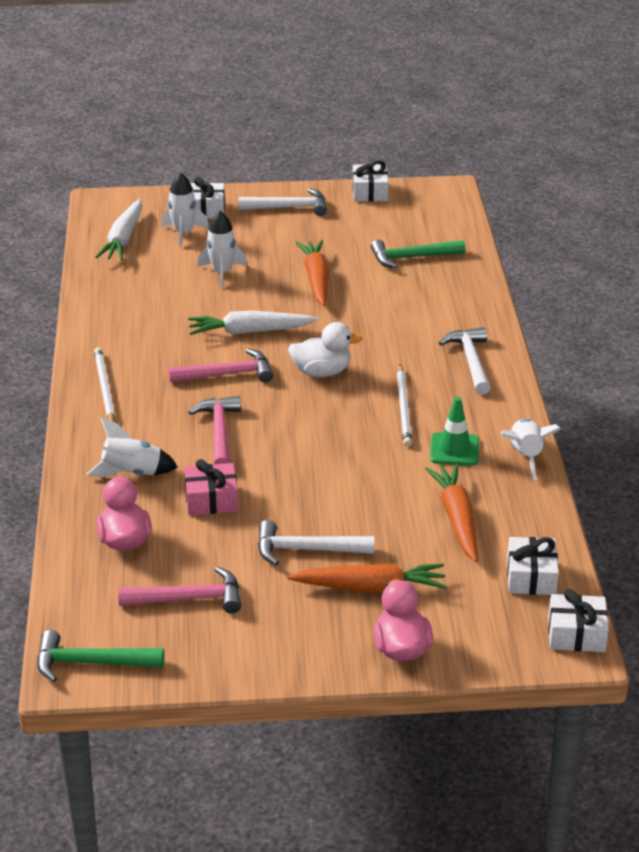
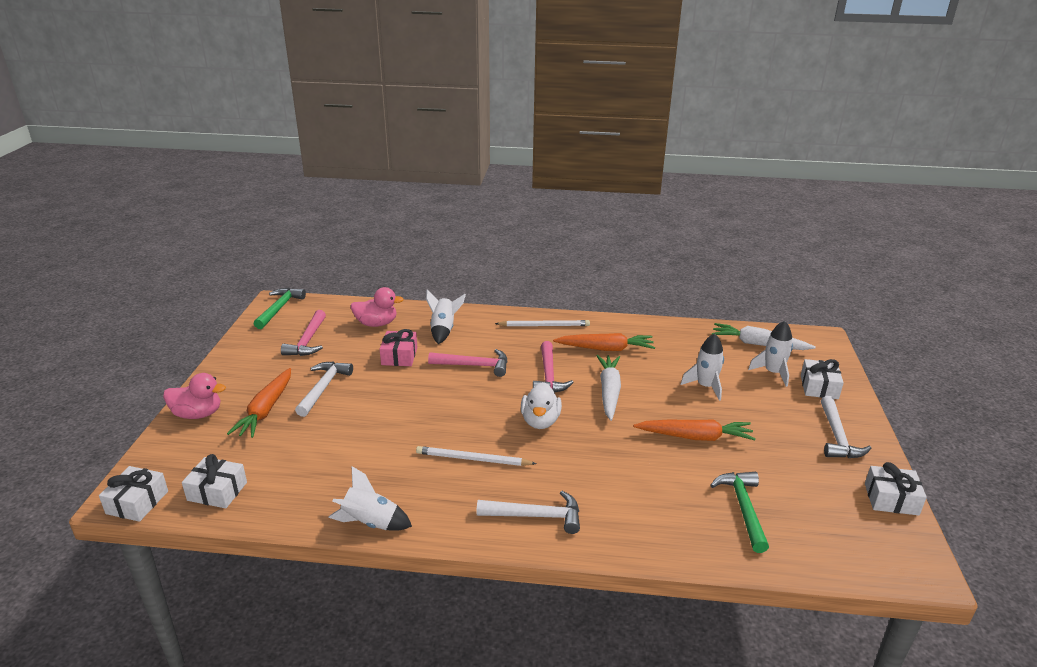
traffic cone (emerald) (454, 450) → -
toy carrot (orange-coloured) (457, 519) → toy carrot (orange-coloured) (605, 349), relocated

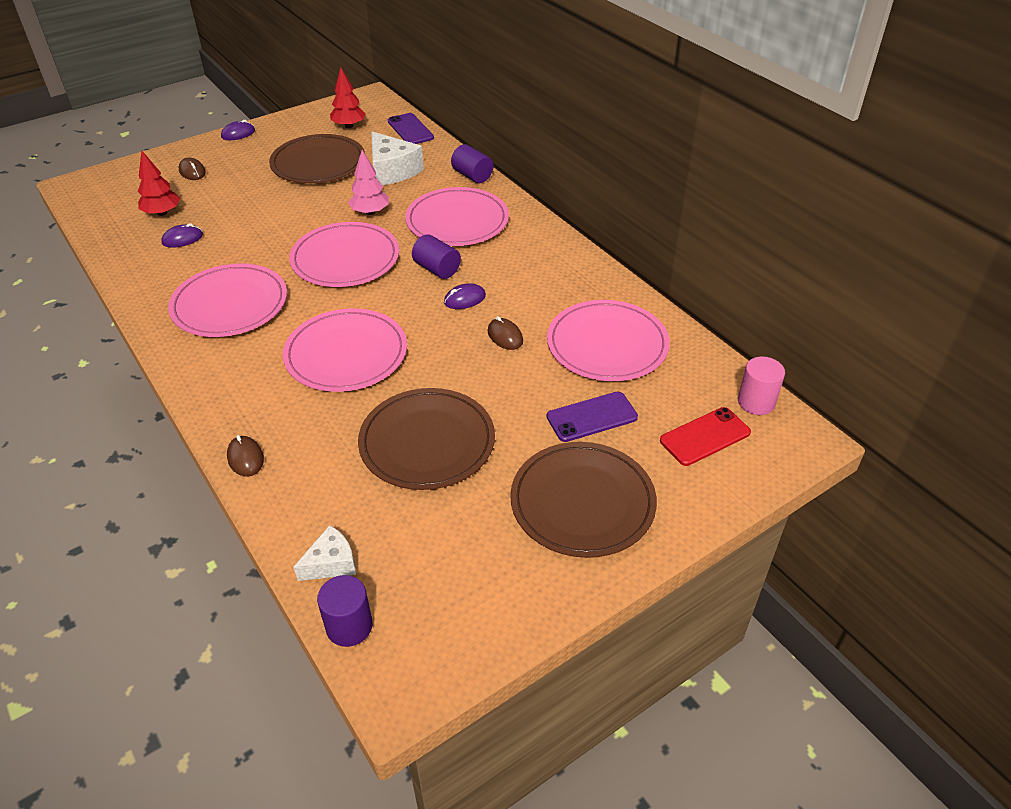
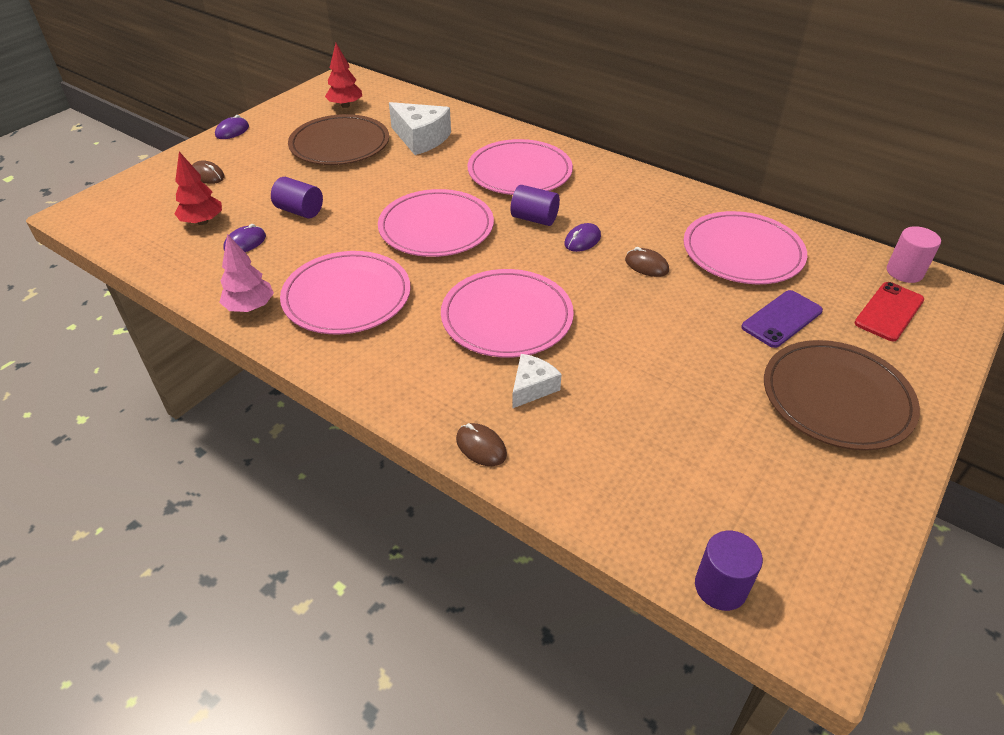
plate (russet) (427, 442) → -
phone (royal purple) (410, 129) → -
cheese (pure white) (331, 563) → cheese (pure white) (532, 387), relocated
fir tree (rosy) (370, 212) → fir tree (rosy) (250, 307), relocated
cylinder (royal purple) (472, 176) → cylinder (royal purple) (300, 211), relocated

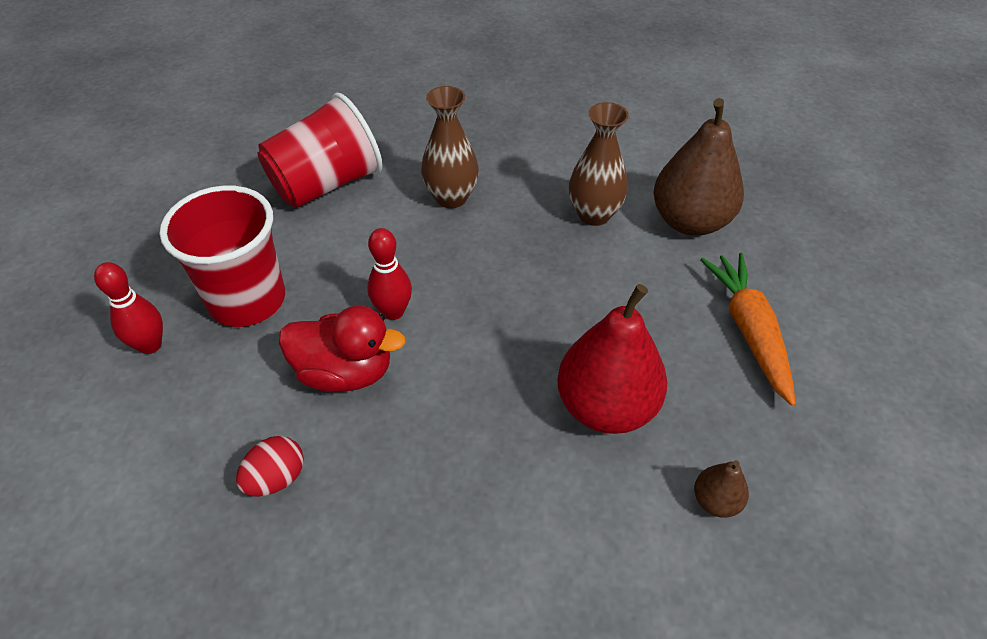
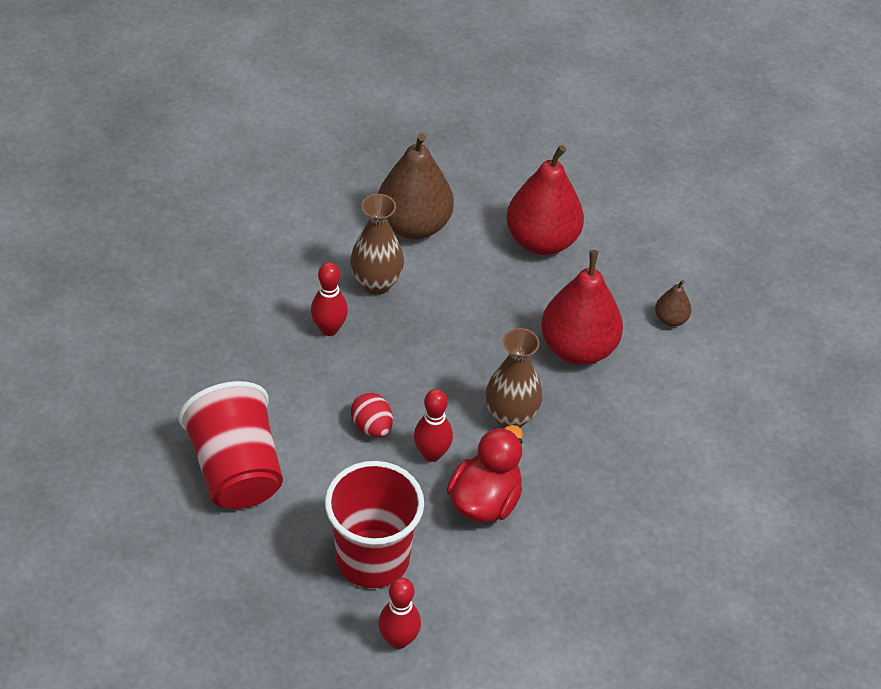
- → skittle (crimson) (329, 329)
egg shape (crimson) (276, 479) → egg shape (crimson) (372, 427), relocated
tall vase (russet) (451, 197) → tall vase (russet) (510, 417), relocated
toy carrot (orange-coloured) (749, 331) → pear (crimson) (542, 241)

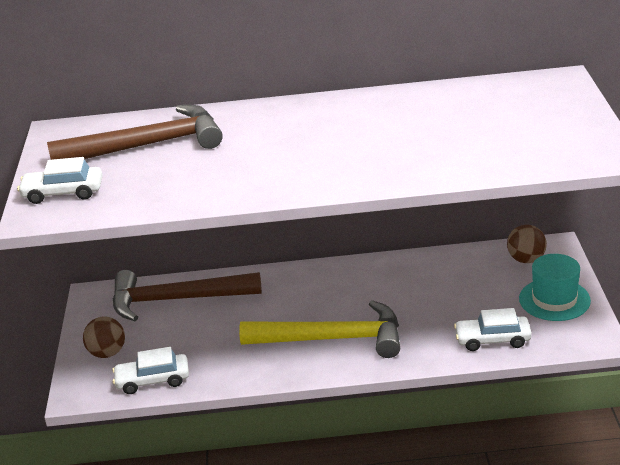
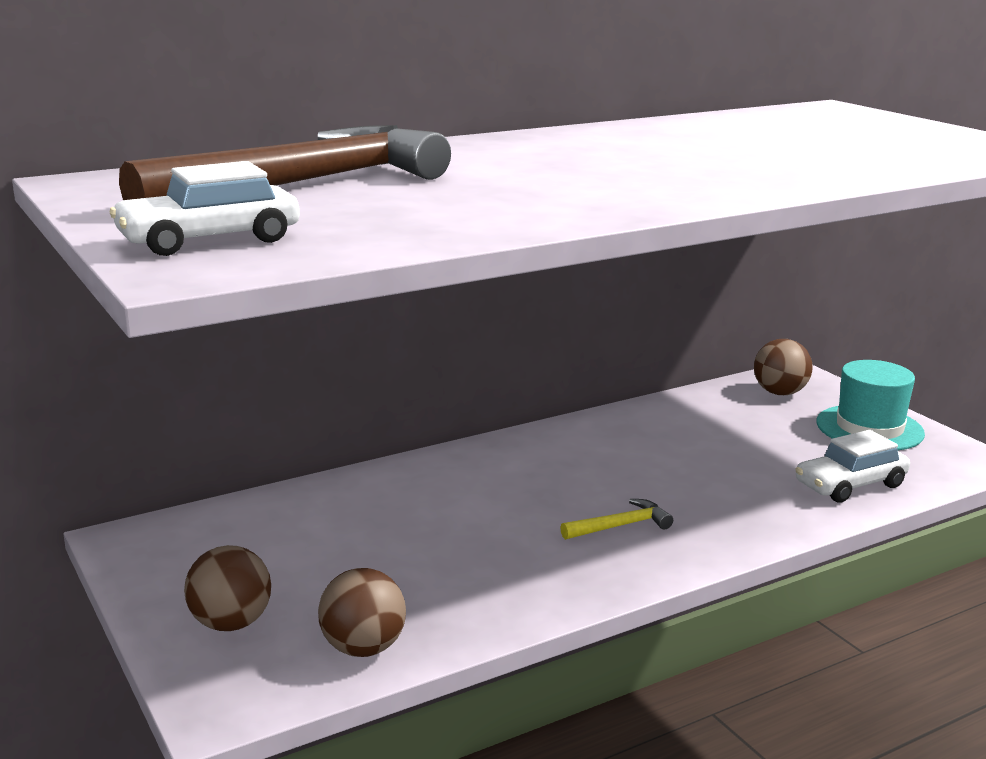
carpenter's hammer (russet) (177, 300) → -
automobile (pure white) (153, 380) → sphere (russet) (363, 648)
carpenter's hammer (golden) (332, 339) → carpenter's hammer (golden) (620, 526), x0.40

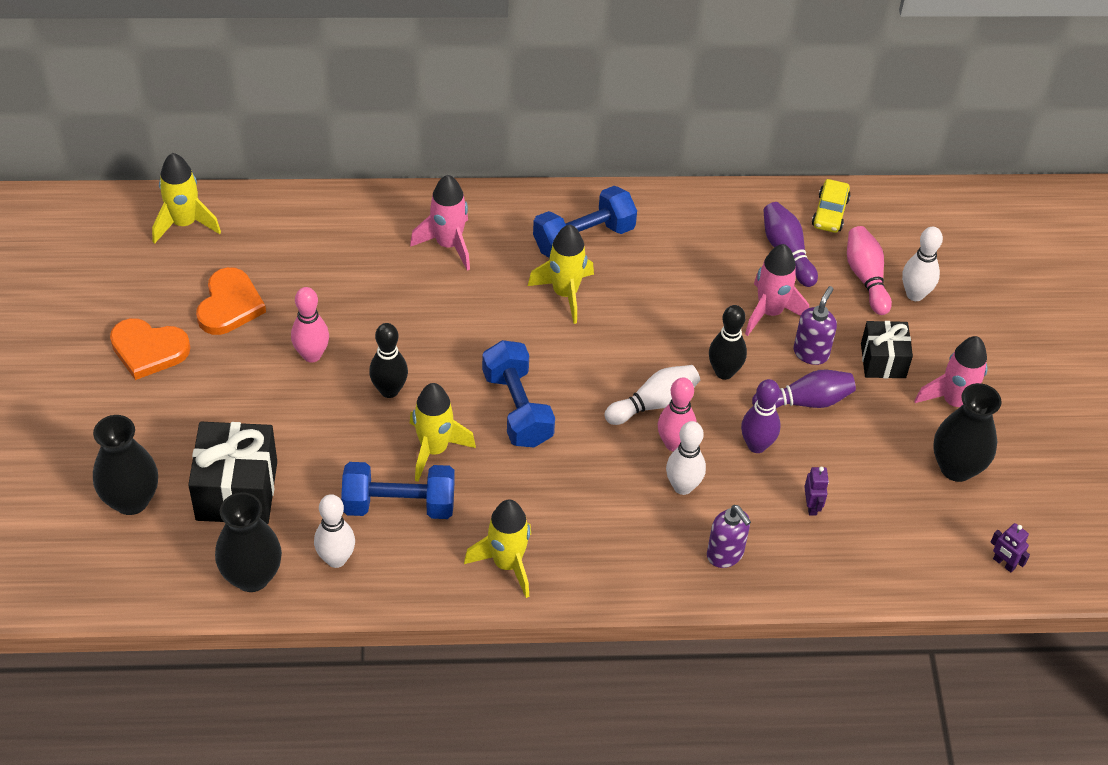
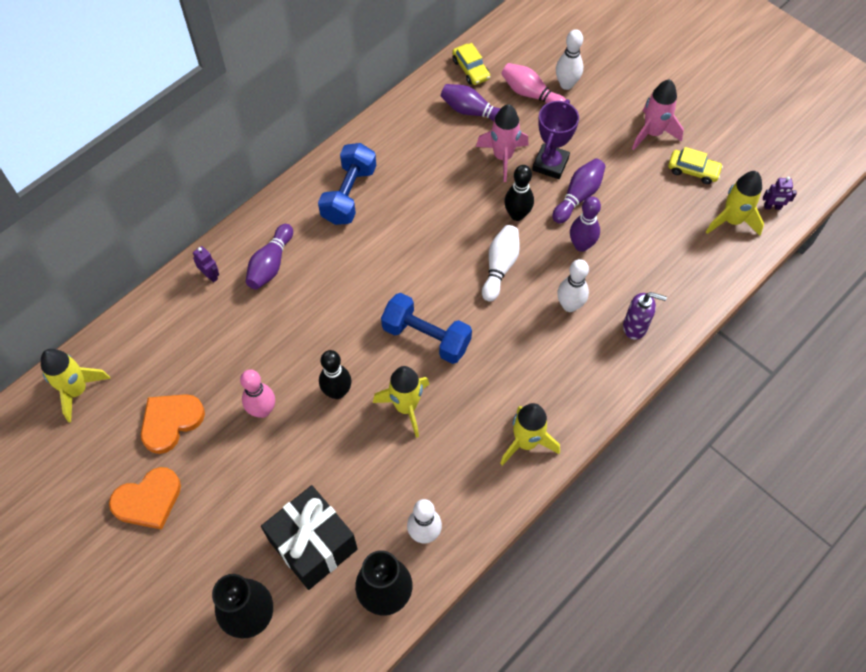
hand weight (royal blue) (399, 504) → -
skittle (rosy) (674, 444) → -
present (ebony) (883, 360) → -
rocket (golden) (565, 293) → rocket (golden) (732, 220), relocated
robot figure (royal purple) (812, 506) → robot figure (royal purple) (210, 275), relocated
rocket (rosy) (448, 244) → skittle (royal purple) (270, 264)
soap pump (royal purple) (811, 353) → prize cup (royal purple) (550, 164)
tall vase (ebony) (956, 467) → automobile (golden) (693, 170)
love heart (orange-coloured) (229, 305) → love heart (orange-coloured) (171, 422), 105 degrees counterclockwise

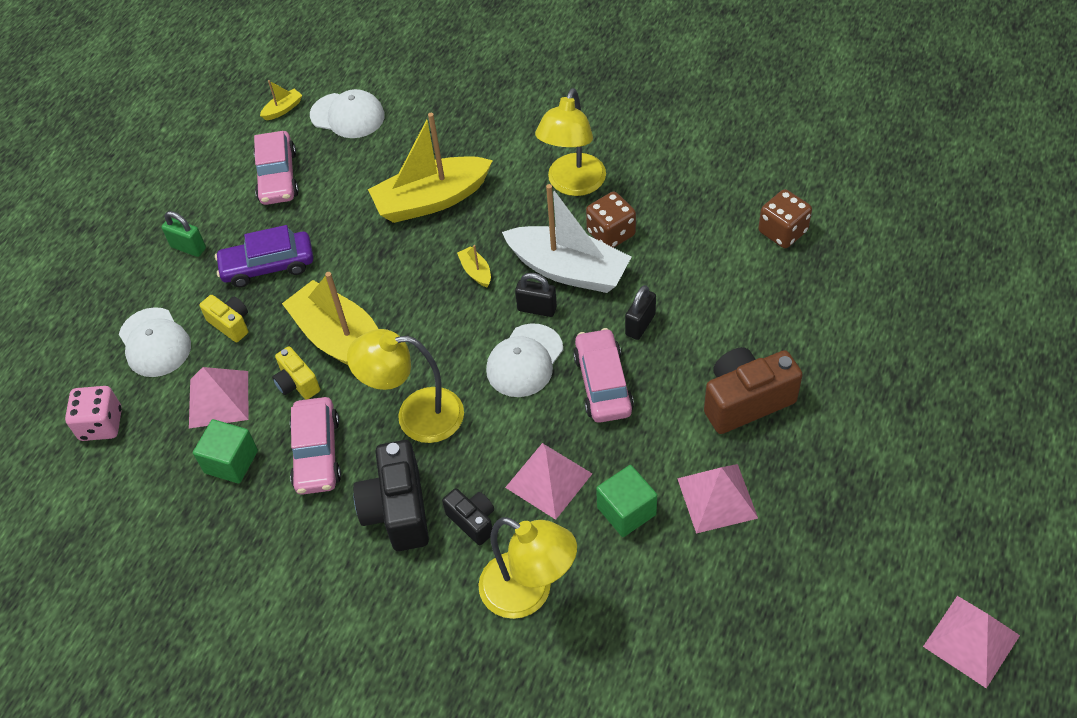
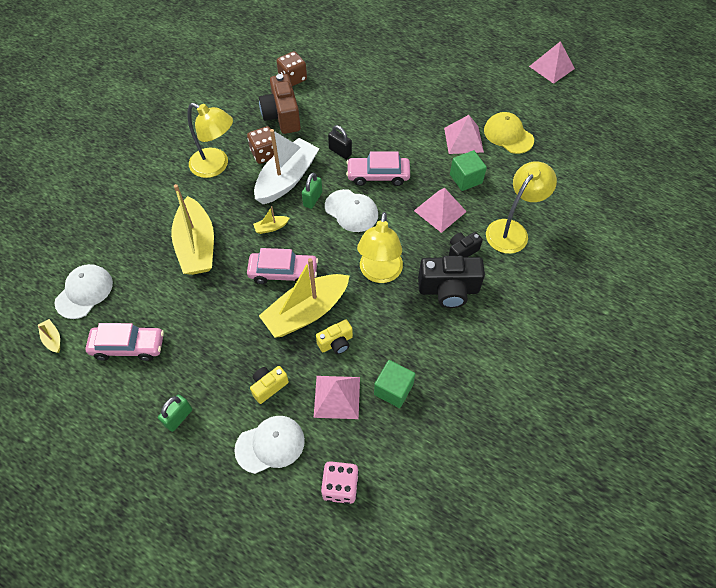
automobile (royal purple) (268, 266) → -
- → cap (golden) (508, 135)
automobile (rosy) (317, 453) → automobile (rosy) (283, 272), relocated
compact camera (russet) (746, 401) → compact camera (russet) (282, 116), relocated
small lock (ebony) (537, 309) → small lock (emerald) (312, 199)

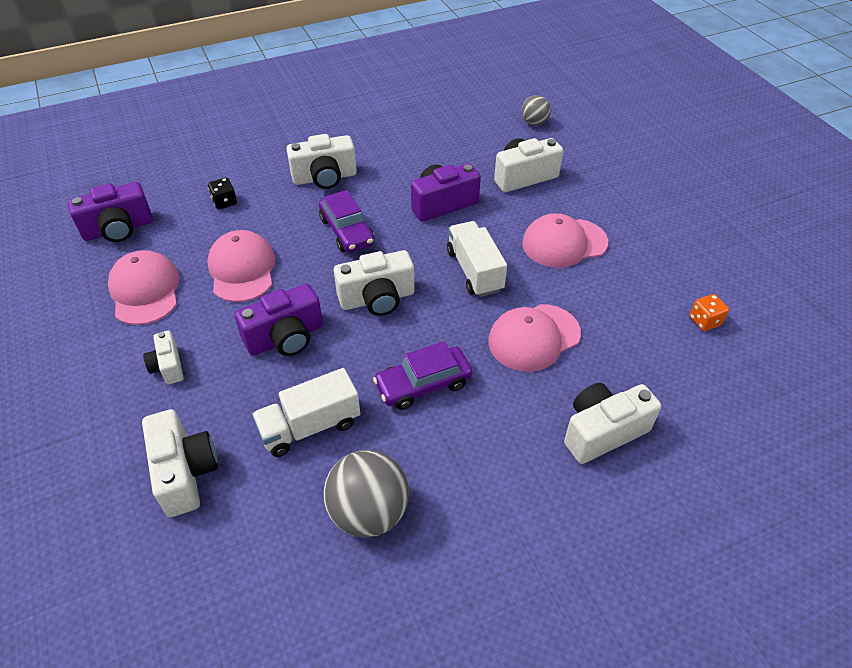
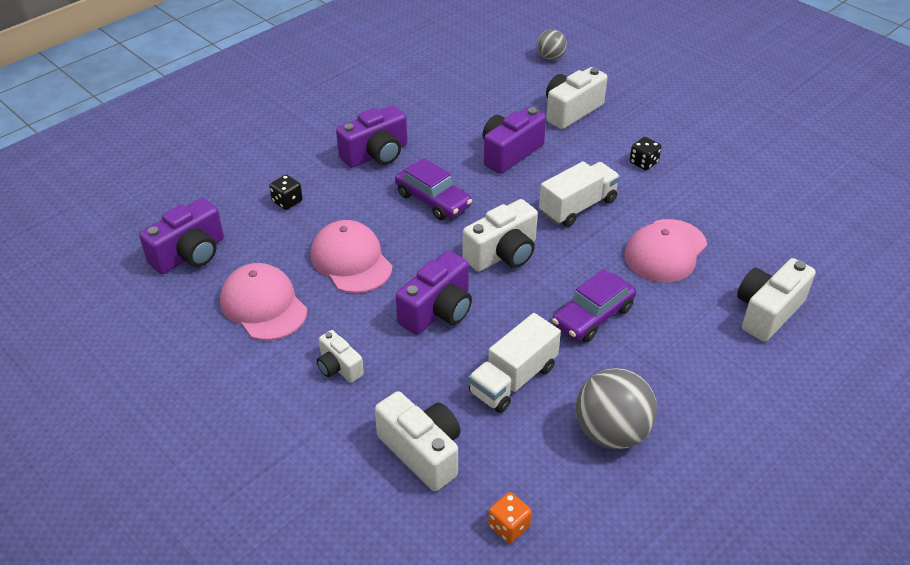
game die (orange-coloured) (704, 321) → game die (orange-coloured) (509, 526), relocated
cap (rosy) (564, 243) → game die (ebony) (643, 163)
compact camera (pure white) (324, 178) → compact camera (royal purple) (376, 154)
truck (pure white) (474, 271) → truck (pure white) (577, 207), 90 degrees clockwise

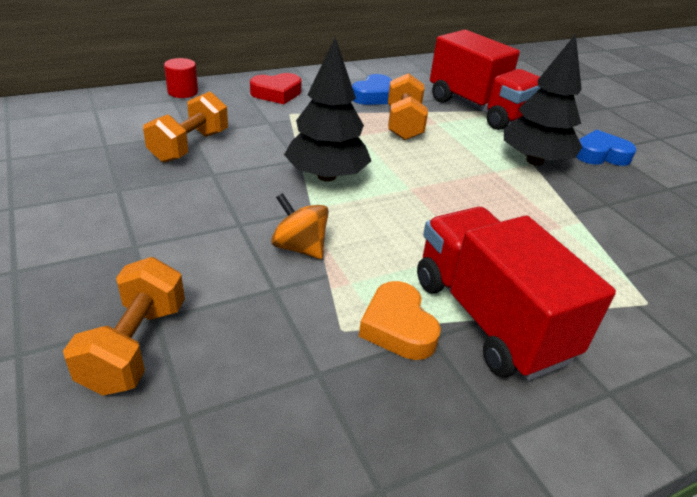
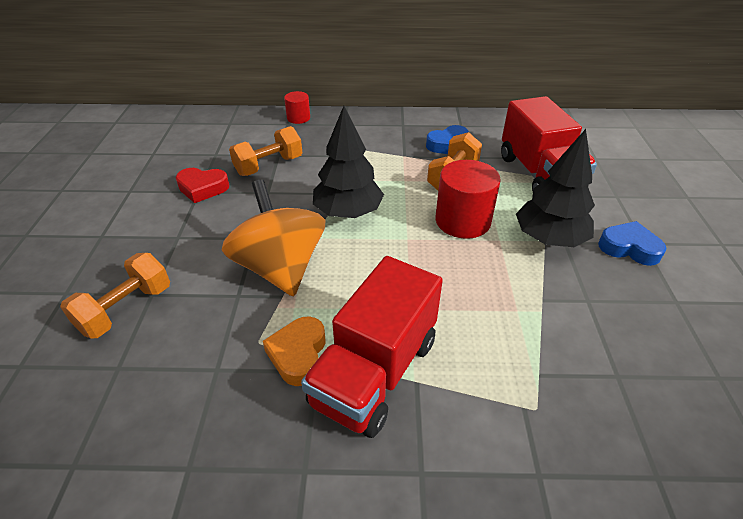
- → cylinder (crimson) (462, 221)
love heart (crimson) (276, 93) → love heart (crimson) (203, 188), relocated
truck (crimson) (489, 318) → truck (crimson) (375, 372), 150 degrees counterclockwise
whirligig (orange-coloured) (299, 247) → whirligig (orange-coloured) (280, 268), x1.96

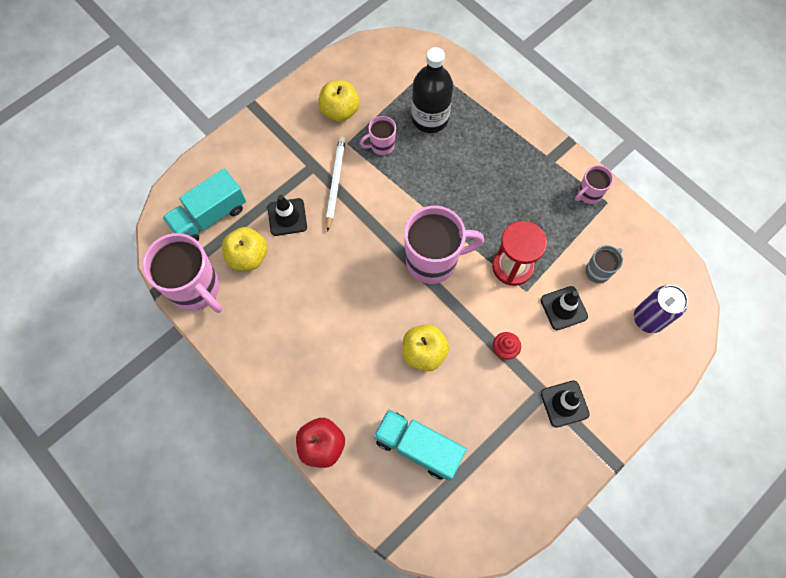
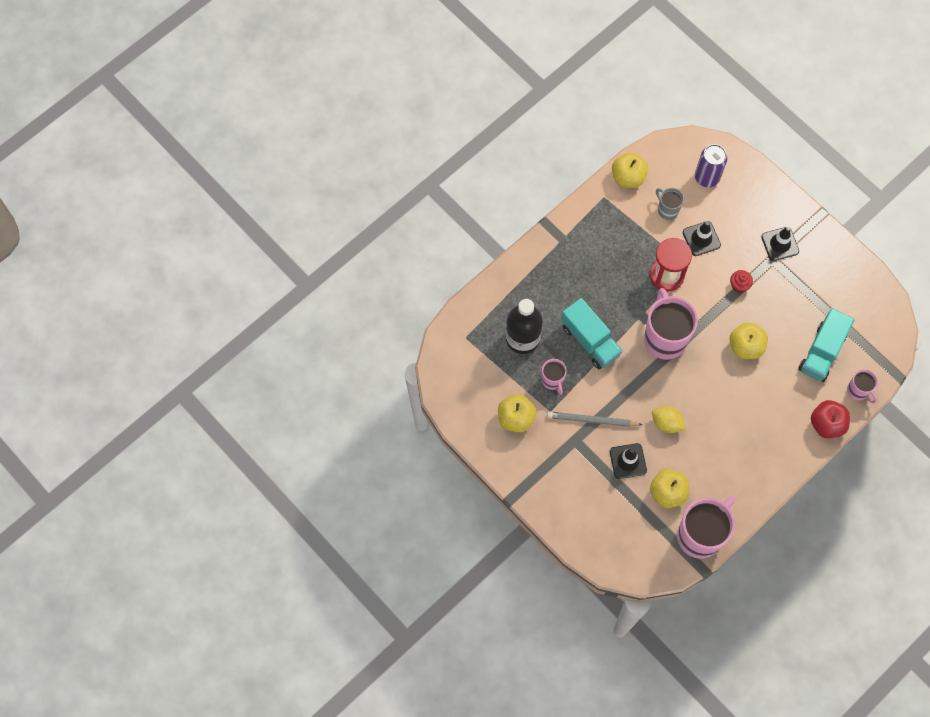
- → apple fruit (golden) (628, 177)
- → toy lemon (golden) (666, 423)
truck (aqua) (209, 217) → truck (aqua) (590, 340), relocated
tea mug (rosy) (588, 194) → tea mug (rosy) (858, 391), relocated
lead pencil (pure white) (335, 183) → lead pencil (grey) (592, 420)

